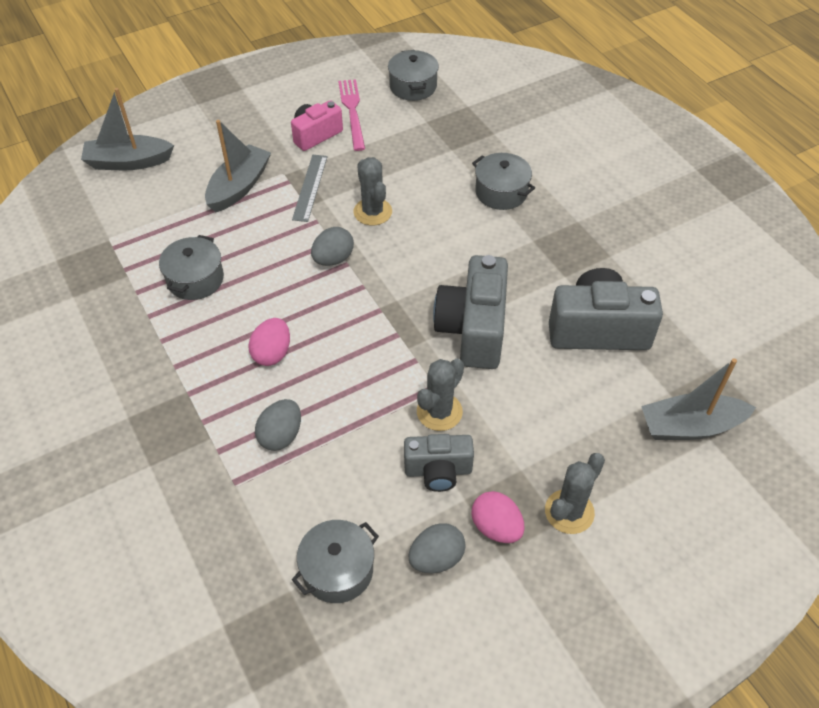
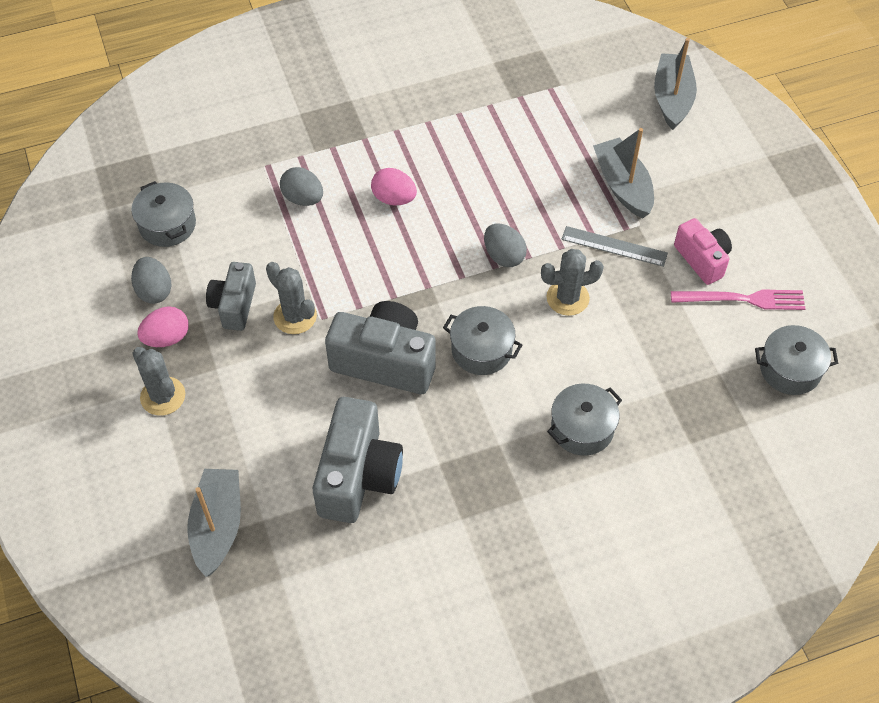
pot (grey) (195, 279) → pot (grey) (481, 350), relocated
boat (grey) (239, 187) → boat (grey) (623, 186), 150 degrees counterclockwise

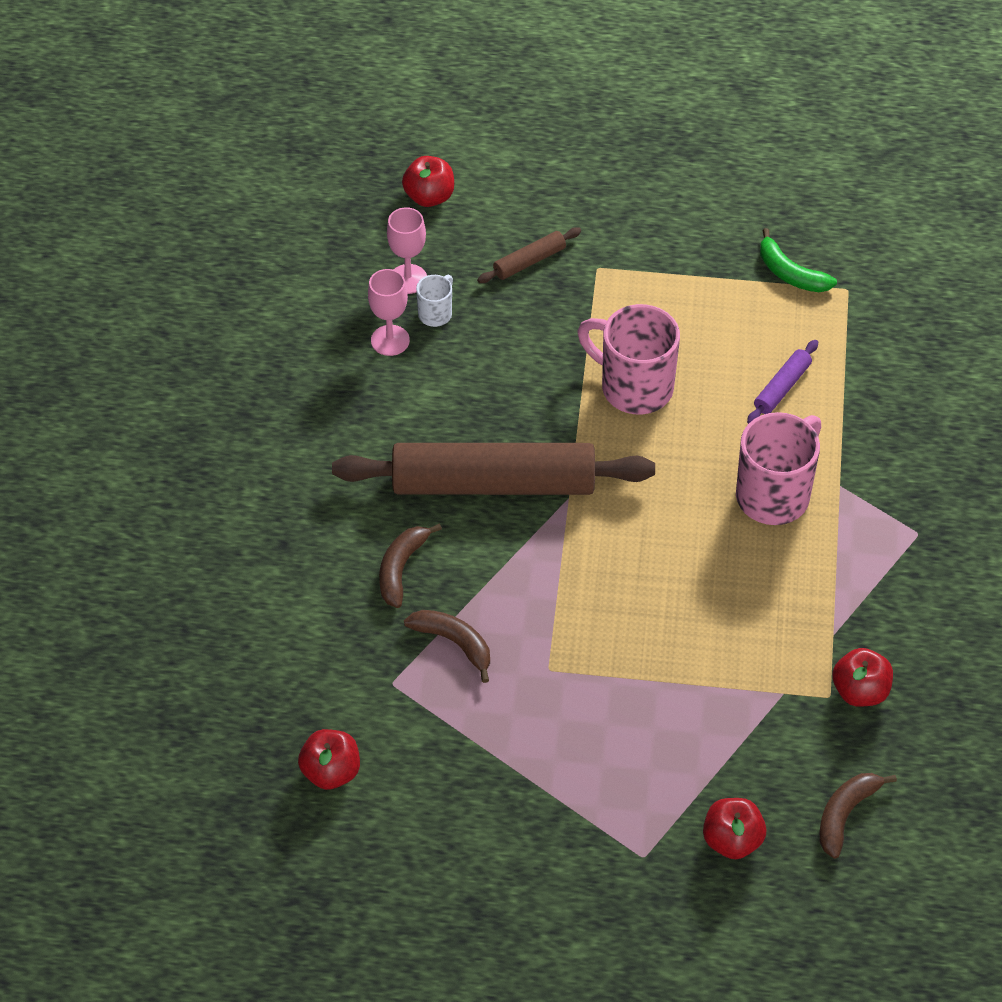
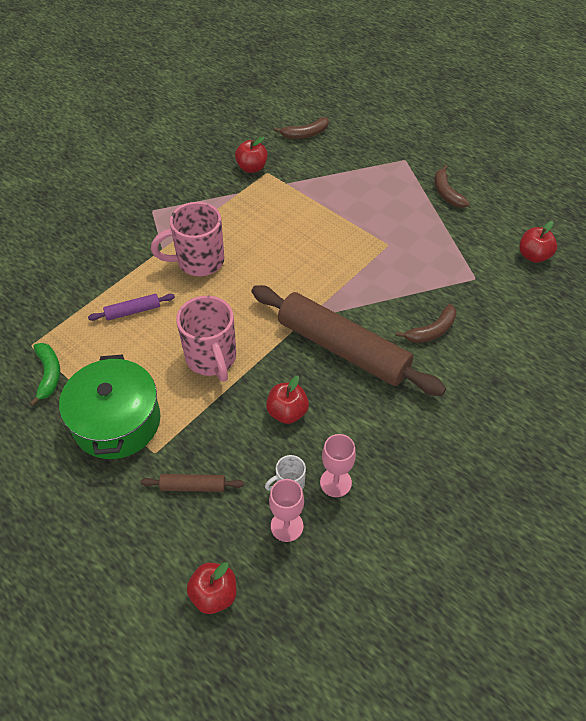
- → pot (emerald) (116, 421)
toy banana (russet) (454, 643) → toy banana (russet) (446, 193), relocated
apple fruit (crimson) (732, 840) → apple fruit (crimson) (287, 412), relocated

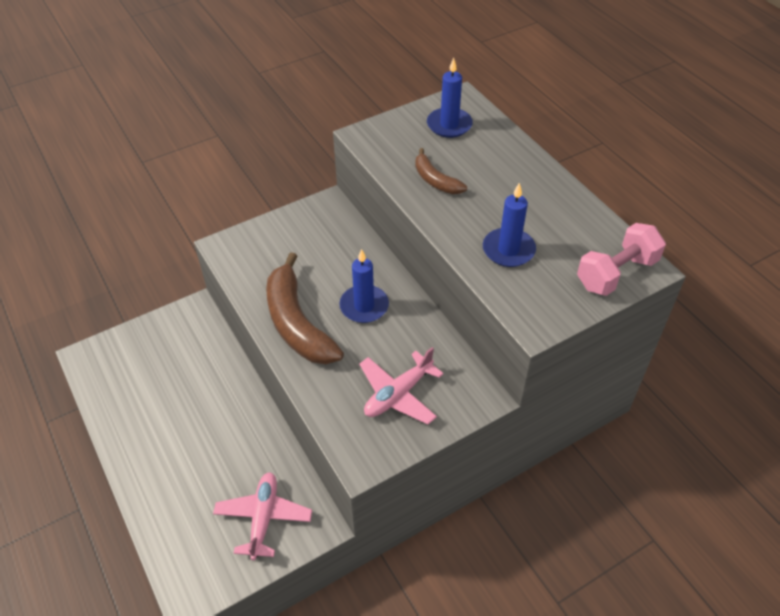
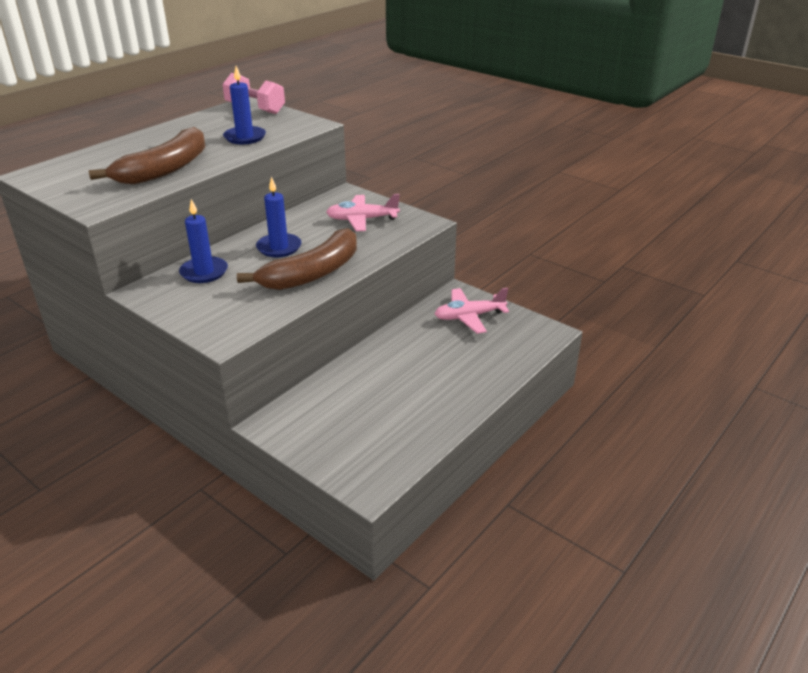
wax candle (royal blue) (449, 125) → wax candle (royal blue) (204, 272), relocated
aeroplane (rosy) (398, 394) → aeroplane (rosy) (362, 219), 150 degrees clockwise
toy banana (russet) (435, 180) → toy banana (russet) (165, 169), x1.91

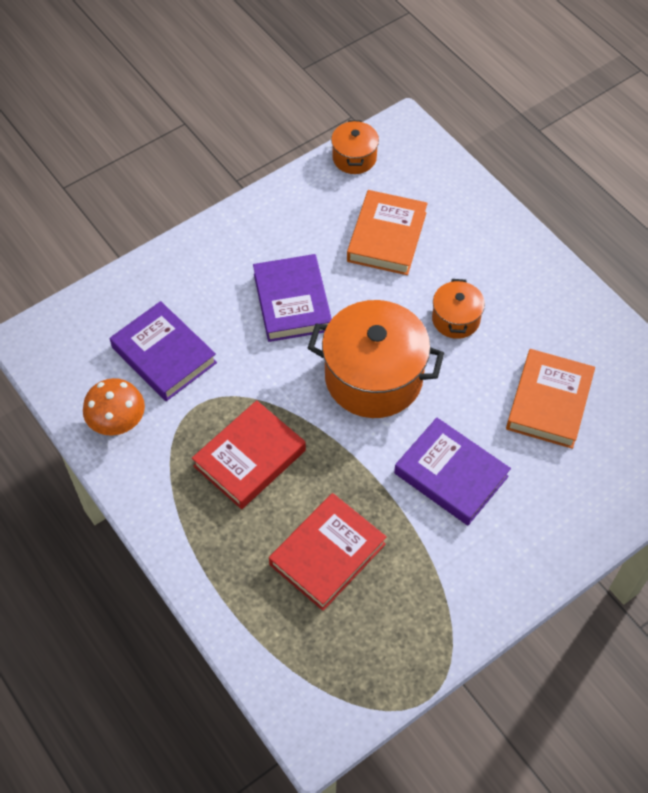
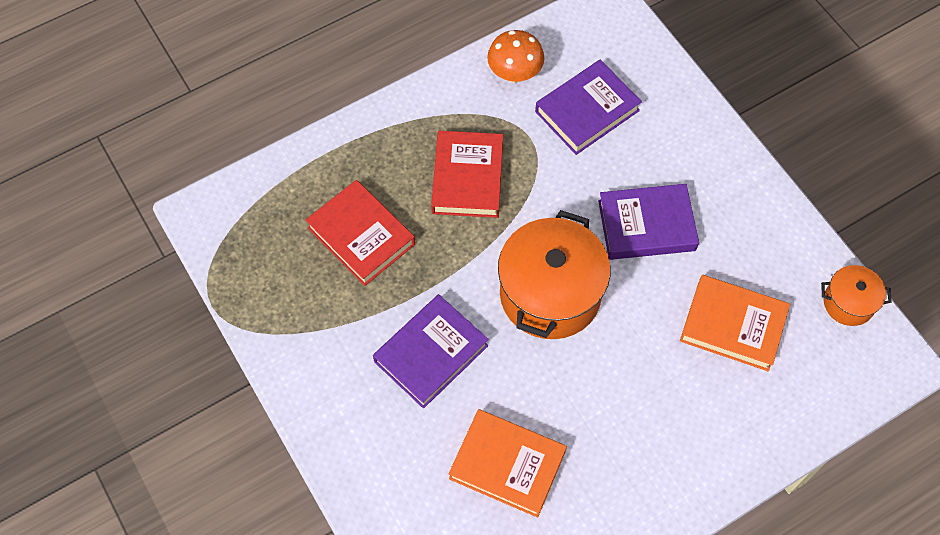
pot (orange-coloured) (455, 319) → -
hardcover (crimson) (249, 458) → hardcover (crimson) (467, 178), 45 degrees clockwise

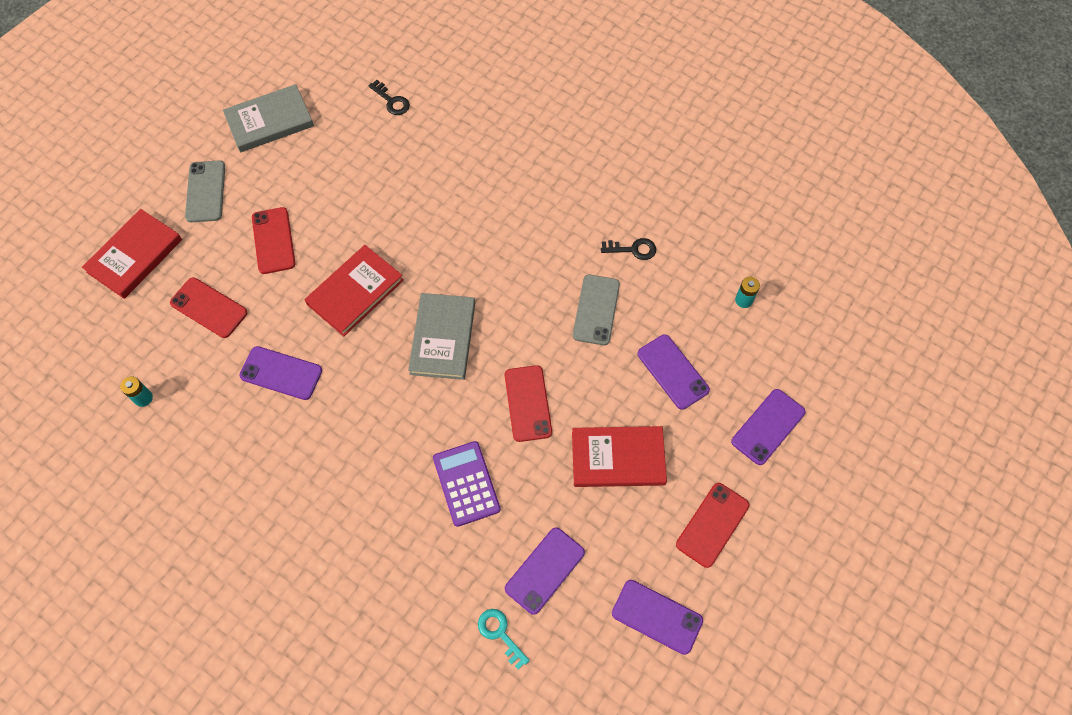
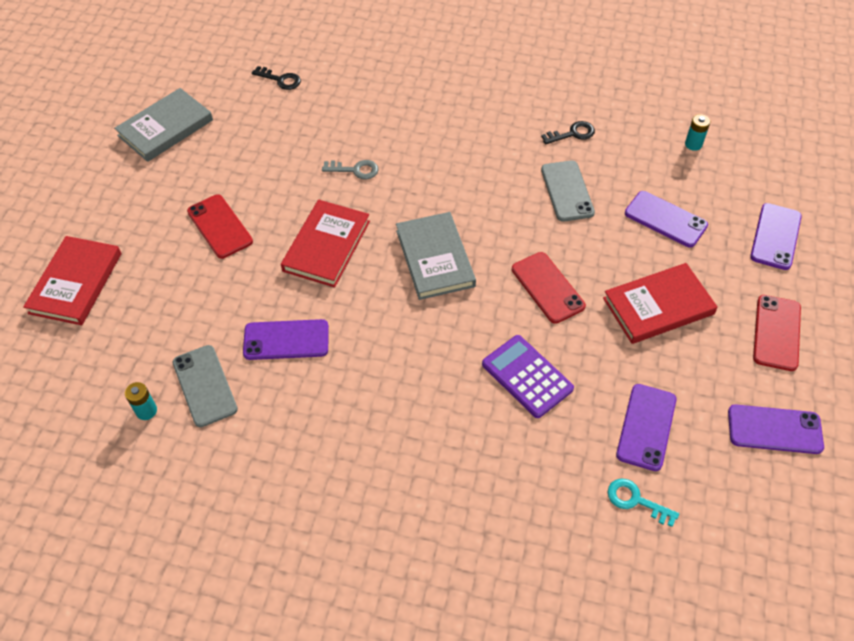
phone (crimson) (209, 308) → -
- → key (grey) (355, 170)
phone (grey) (206, 191) → phone (grey) (205, 385), relocated

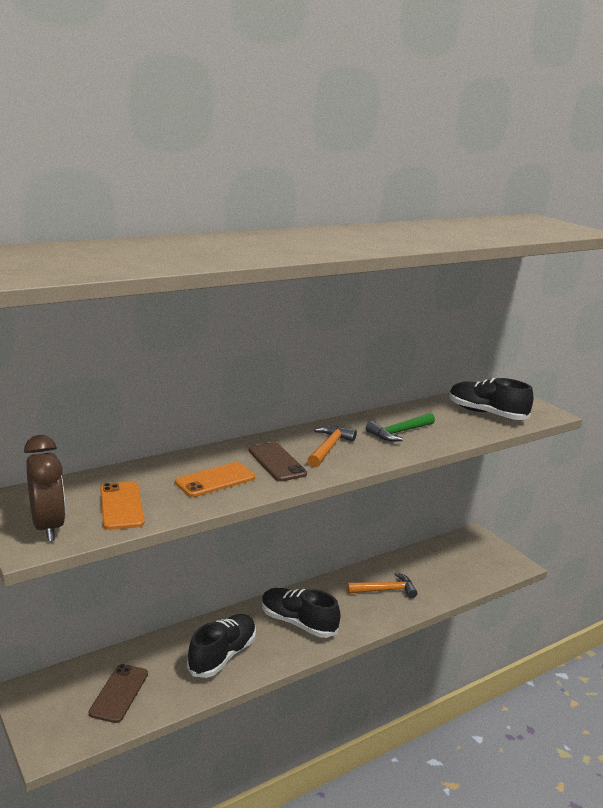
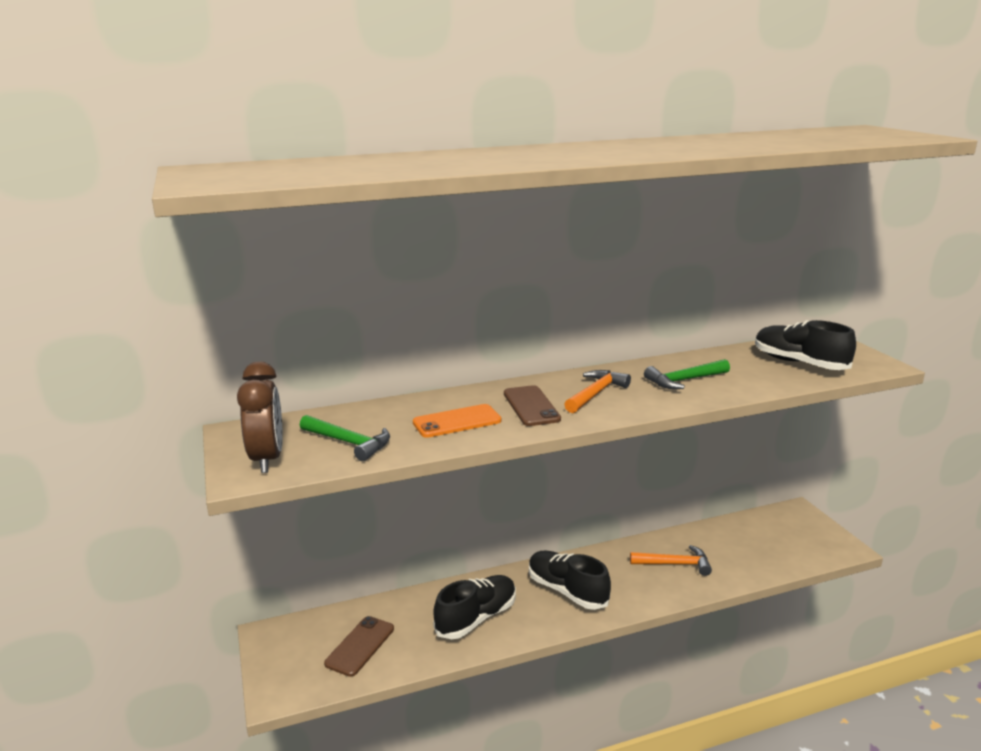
phone (orange-coloured) (121, 506) → carpenter's hammer (emerald) (349, 442)

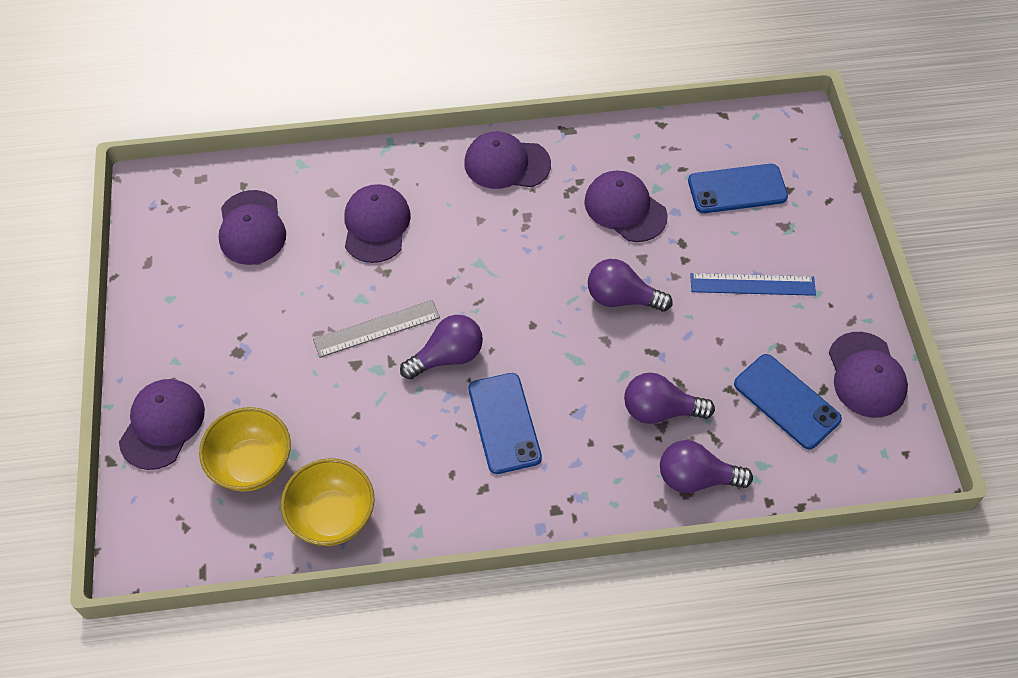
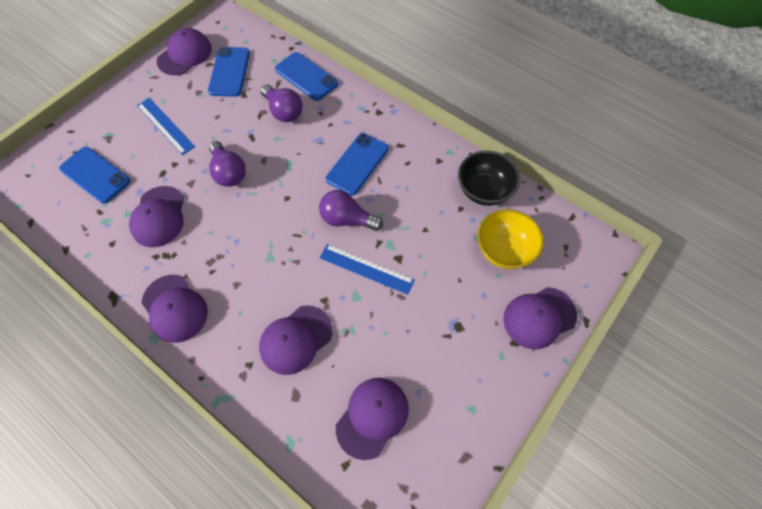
bulb (royal purple) (696, 478) → phone (royal blue) (306, 76)
bowl (golden) (332, 516) → bowl (ebony) (484, 190)
measuring stick (grey) (376, 328) → measuring stick (royal blue) (366, 269)

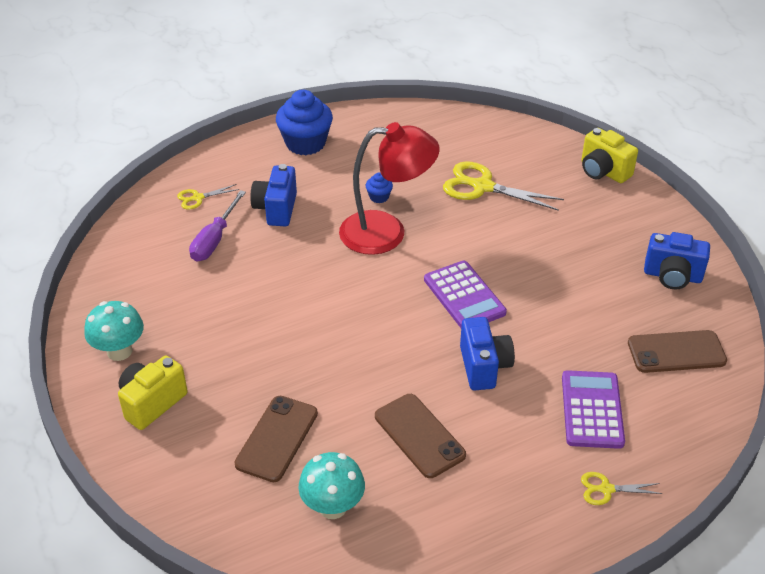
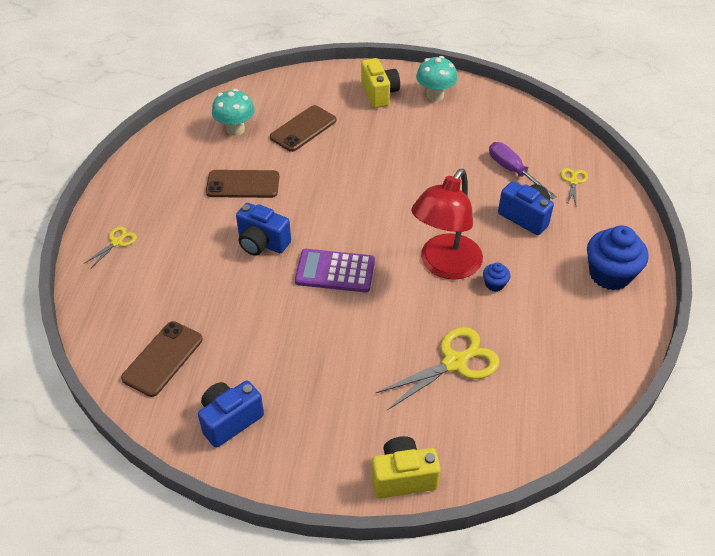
pocket calculator (royal purple) (591, 410) → -
phone (russet) (277, 438) → phone (russet) (303, 129), 75 degrees clockwise

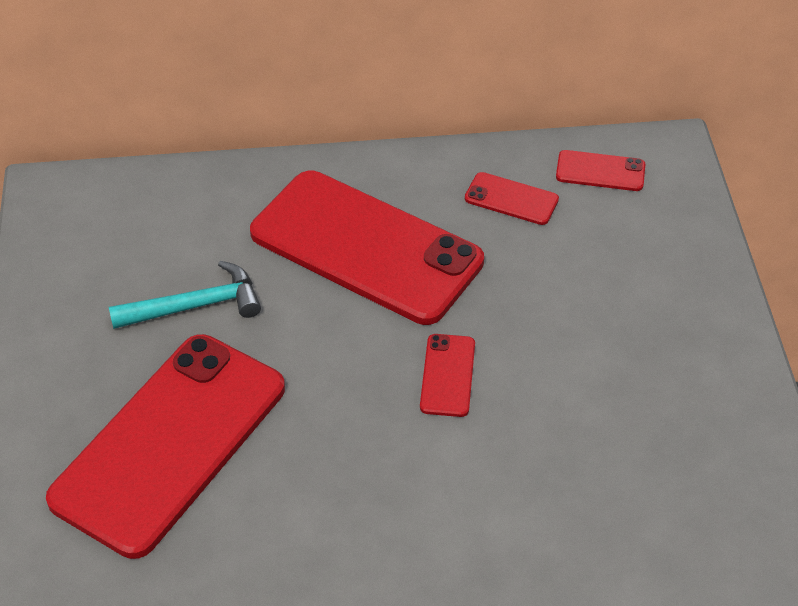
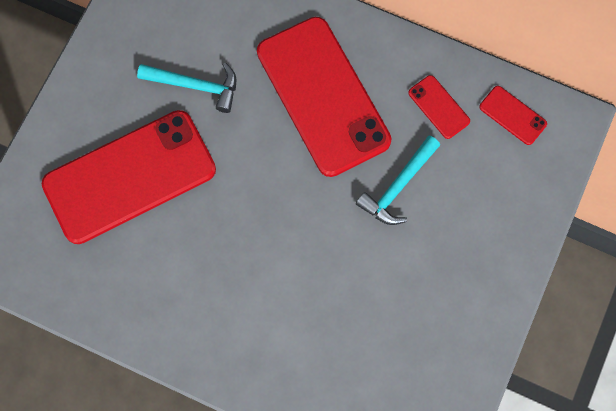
phone (crimson) (447, 375) → -
- → carpenter's hammer (aqua) (398, 187)

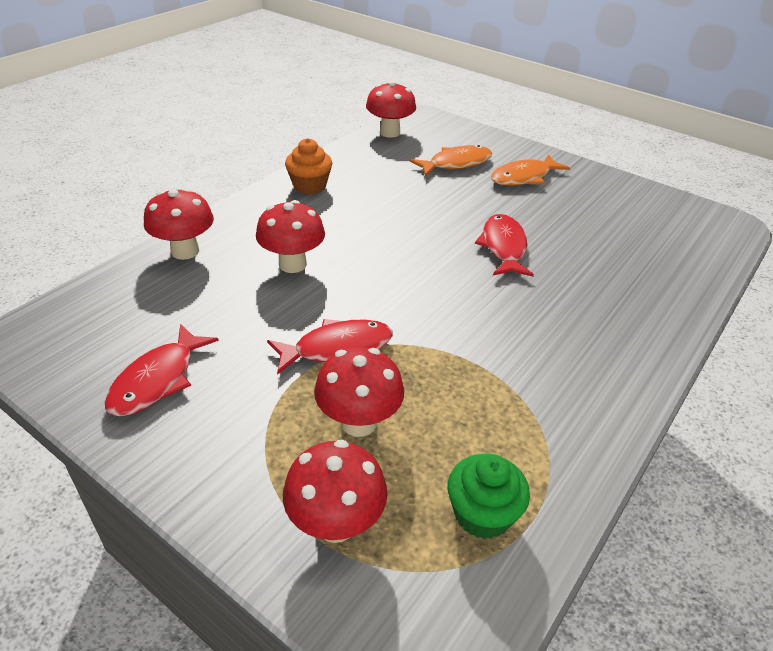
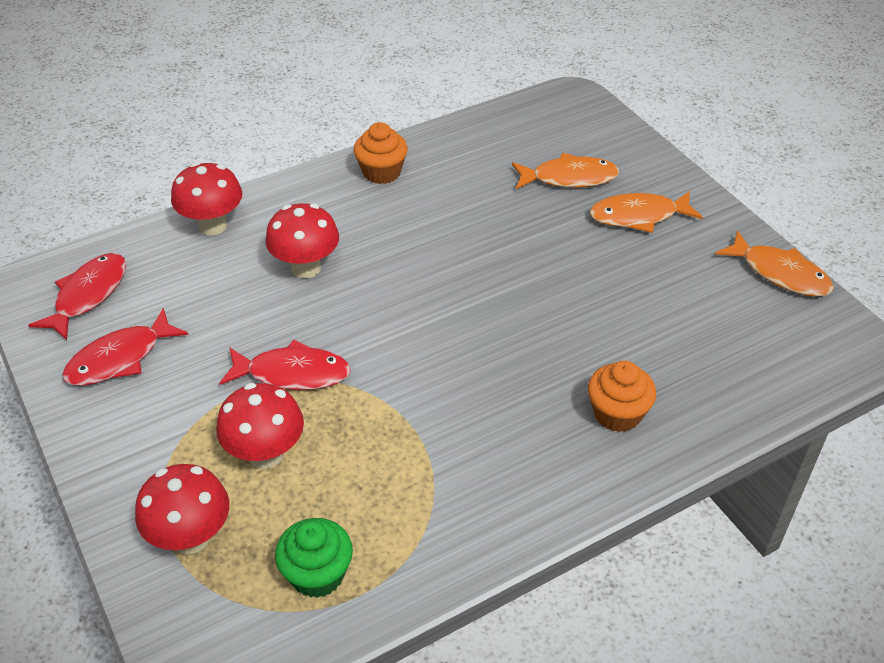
mushroom (crimson) (389, 132) → -
- → muffin (orange-coloured) (617, 414)
- → toy fish (orange-coloured) (780, 273)
toy fish (crimson) (503, 247) → toy fish (crimson) (88, 295), relocated

